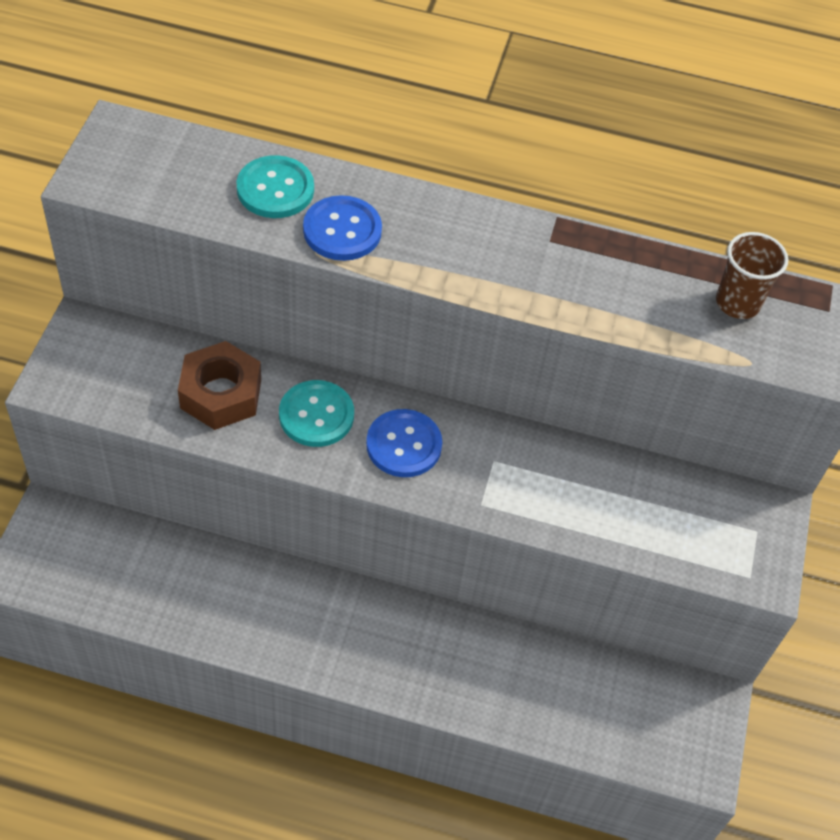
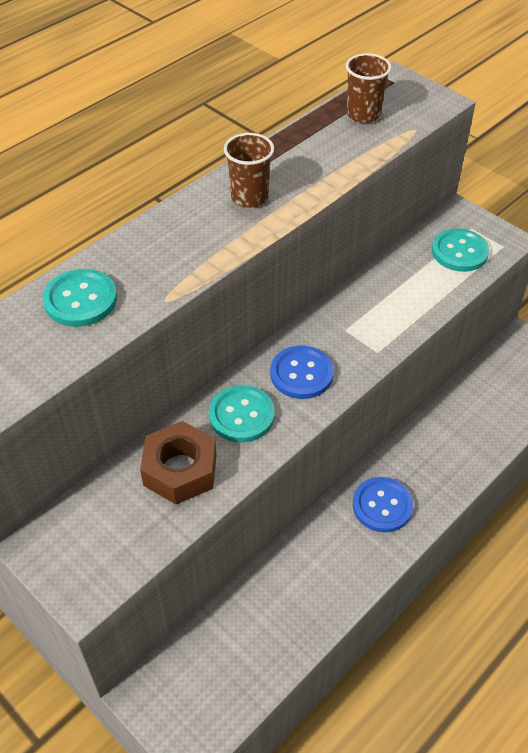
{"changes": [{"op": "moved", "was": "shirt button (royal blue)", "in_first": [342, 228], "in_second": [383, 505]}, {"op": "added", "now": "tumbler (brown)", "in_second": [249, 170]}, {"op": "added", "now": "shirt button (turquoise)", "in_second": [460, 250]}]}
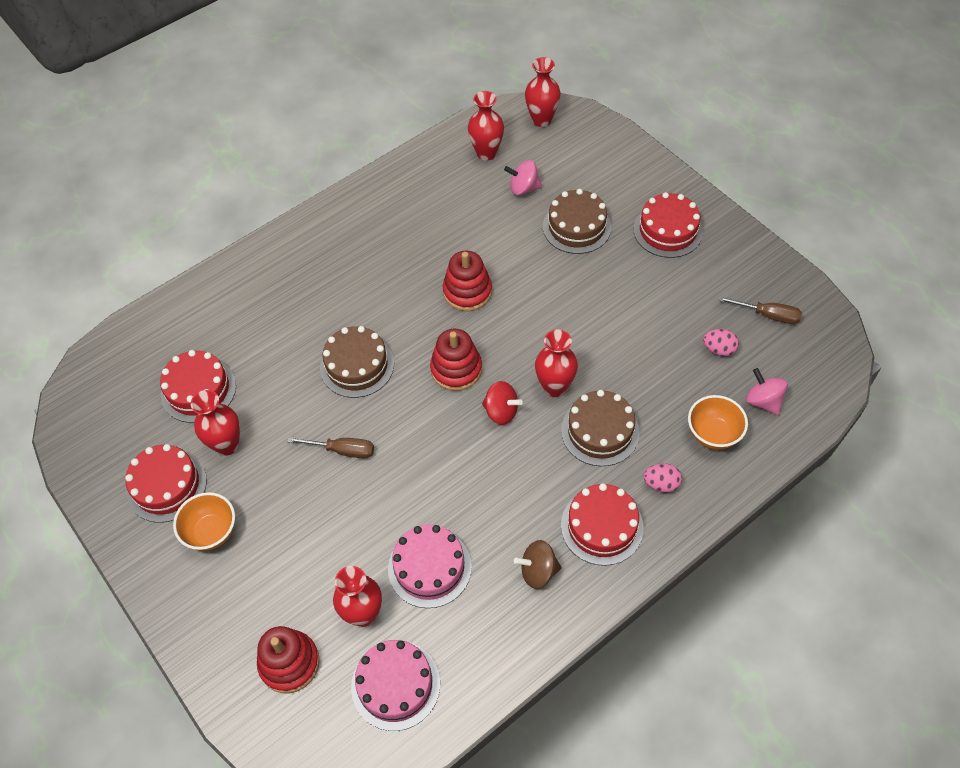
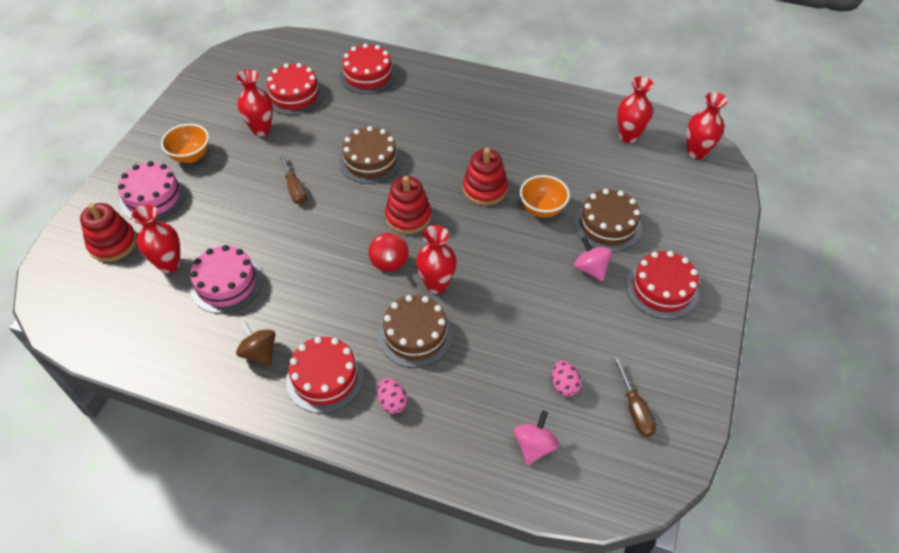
{"changes": [{"op": "moved", "was": "gateau (red)", "in_first": [166, 483], "in_second": [368, 68]}, {"op": "moved", "was": "gateau (rosy)", "in_first": [395, 685], "in_second": [152, 191]}, {"op": "moved", "was": "whirligig (rosy)", "in_first": [523, 177], "in_second": [593, 258]}, {"op": "moved", "was": "deep dish (orange)", "in_first": [718, 422], "in_second": [545, 196]}]}
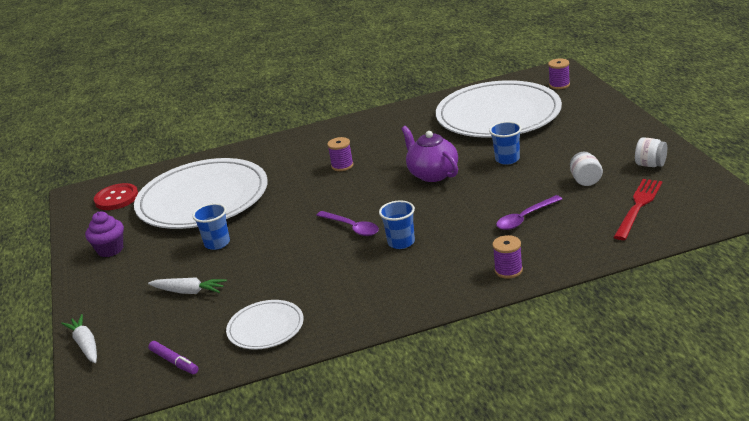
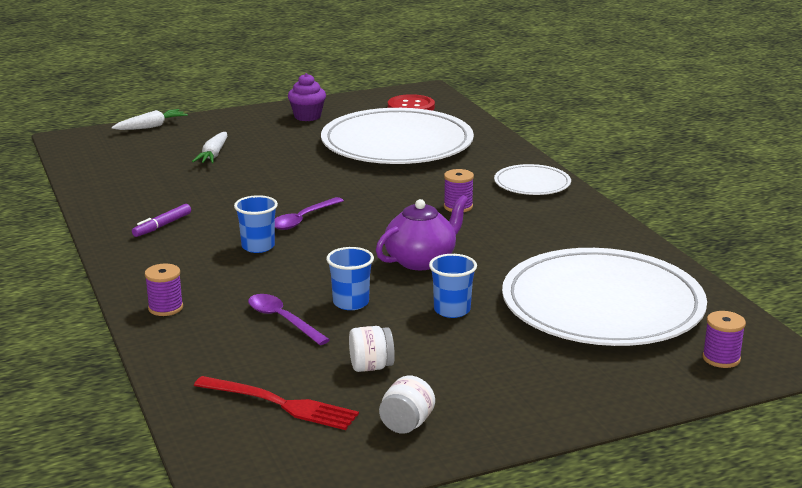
{"changes": [{"op": "moved", "was": "marker (royal purple)", "in_first": [173, 357], "in_second": [161, 220]}, {"op": "moved", "was": "tumbler (royal blue)", "in_first": [211, 226], "in_second": [350, 278]}, {"op": "moved", "was": "plate (white)", "in_first": [265, 325], "in_second": [532, 179]}]}
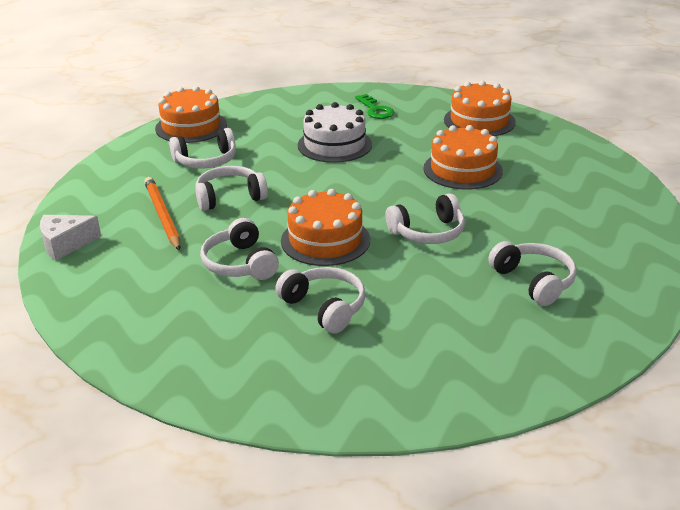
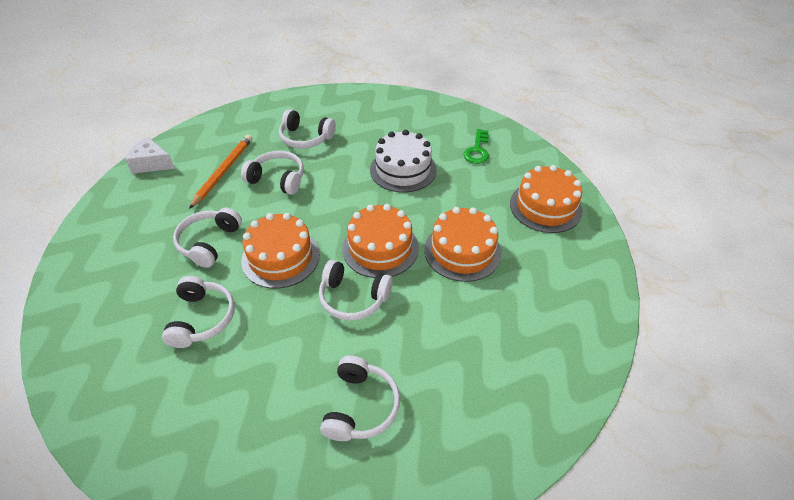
{"changes": [{"op": "moved", "was": "gateau (orange)", "in_first": [191, 114], "in_second": [380, 241]}]}
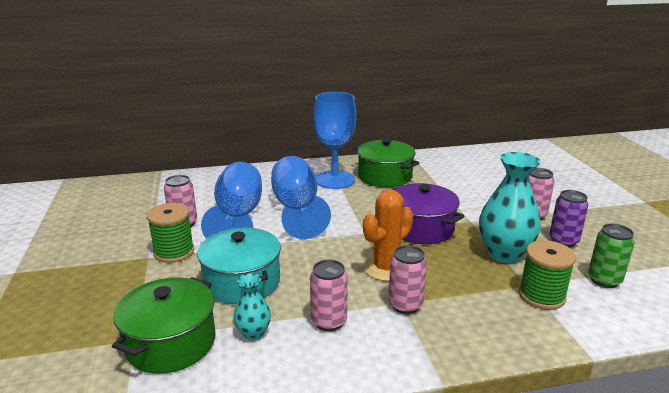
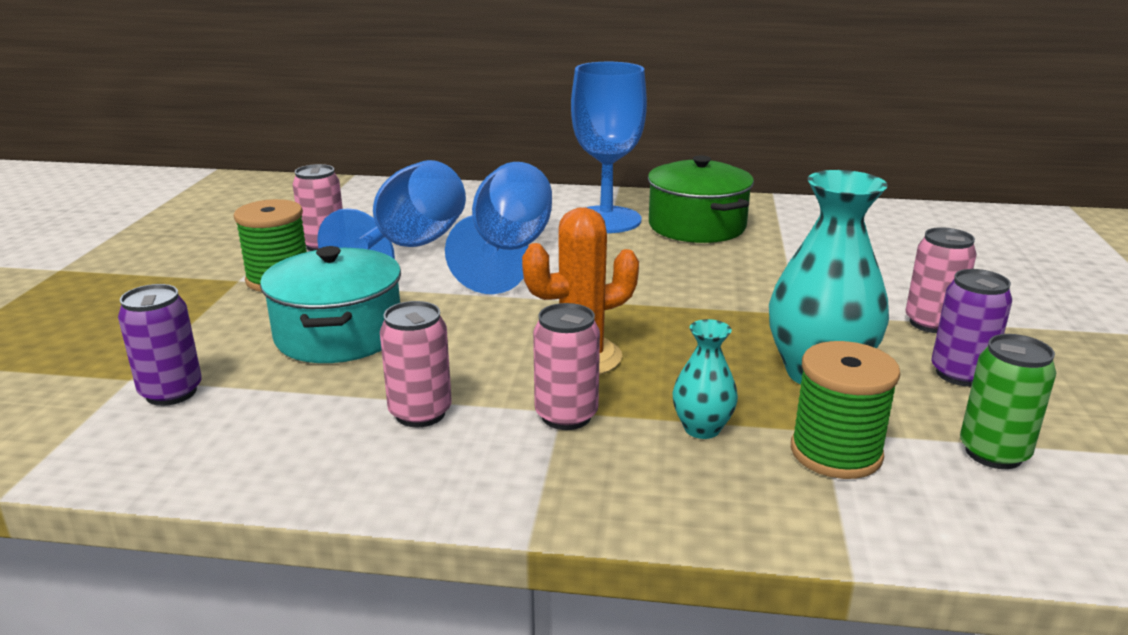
{"changes": [{"op": "replaced", "was": "stockpot (green)", "now": "can (royal purple)", "in_first": [164, 325], "in_second": [160, 345]}, {"op": "moved", "was": "flower vase (turquoise)", "in_first": [252, 307], "in_second": [705, 379]}, {"op": "removed", "was": "stockpot (royal purple)", "in_first": [428, 213]}]}
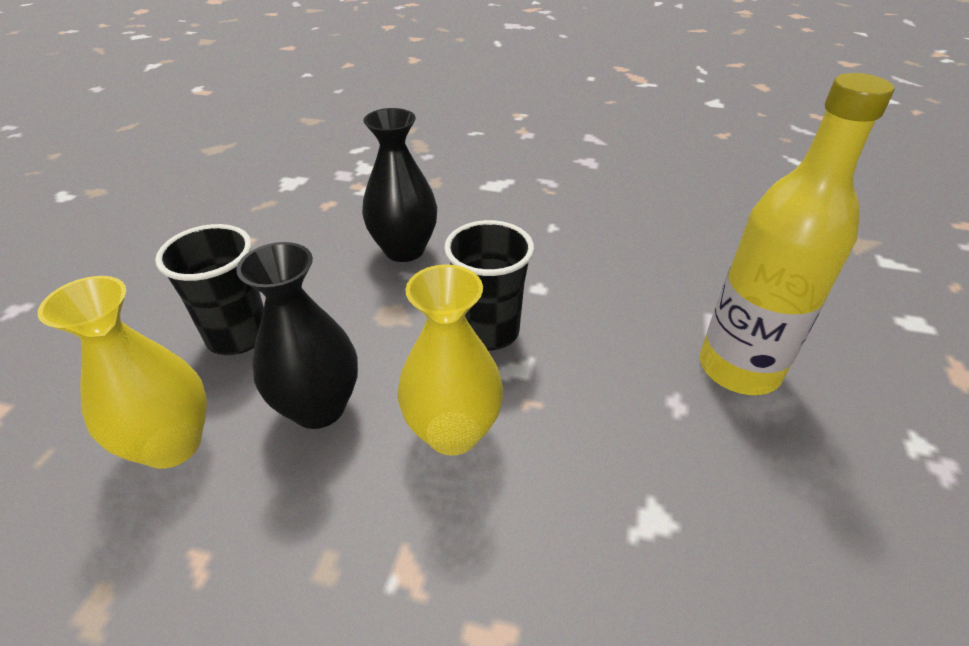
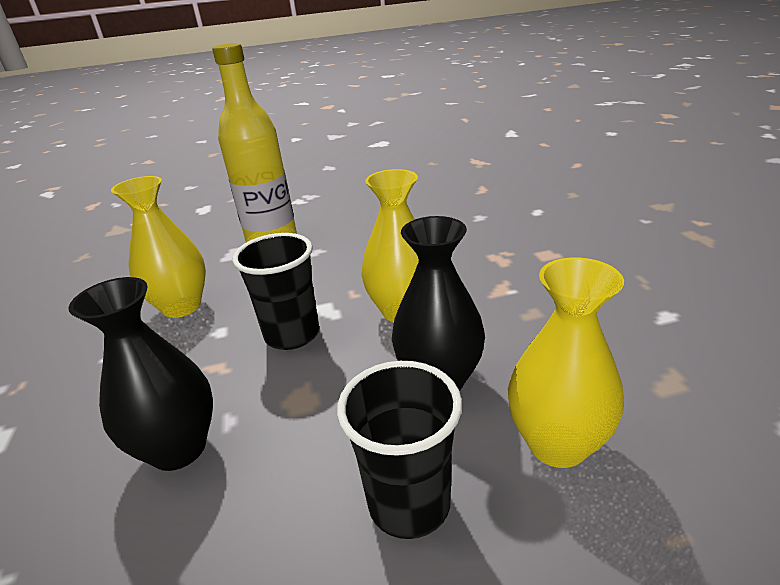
{"changes": [{"op": "added", "now": "flower vase (golden)", "in_second": [158, 247]}]}
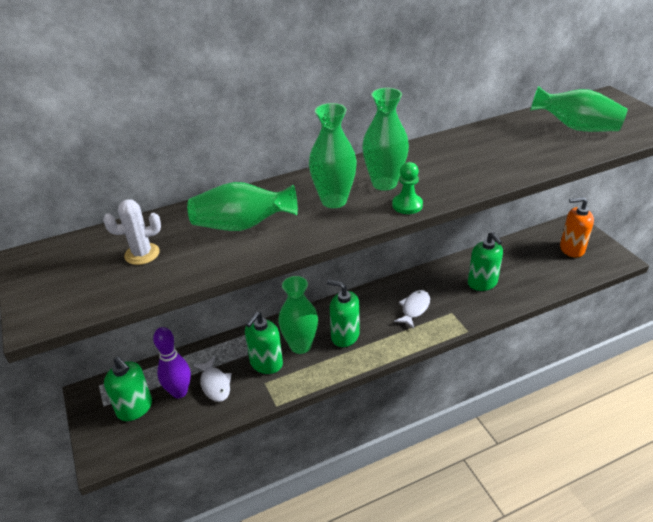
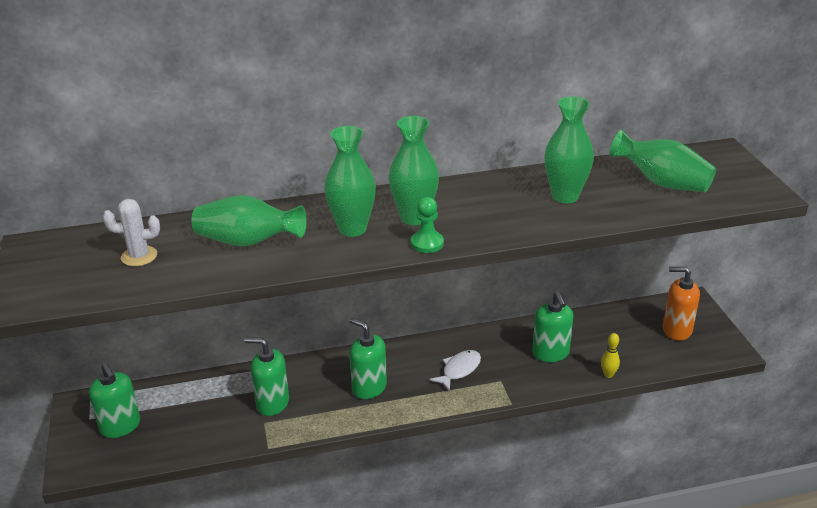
{"changes": [{"op": "removed", "was": "skittle (royal purple)", "in_first": [172, 362]}, {"op": "removed", "was": "fish figure (white)", "in_first": [212, 379]}, {"op": "turned", "was": "pump bottle (green)", "in_first": [264, 343], "in_second": [266, 377], "clockwise": 60}, {"op": "moved", "was": "flower vase (green)", "in_first": [298, 315], "in_second": [569, 150]}, {"op": "added", "now": "skittle (golden)", "in_second": [610, 355]}]}
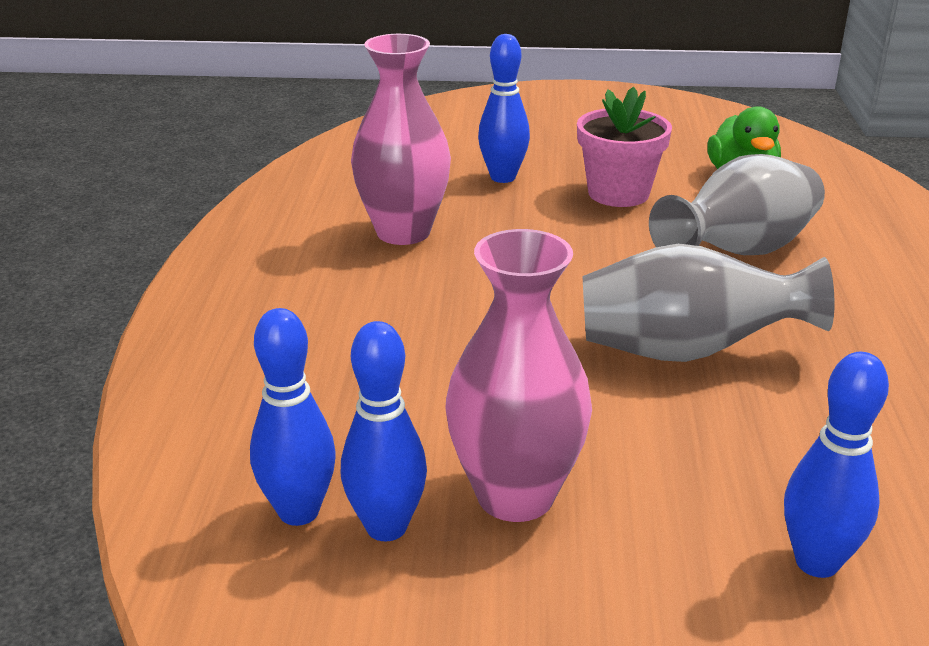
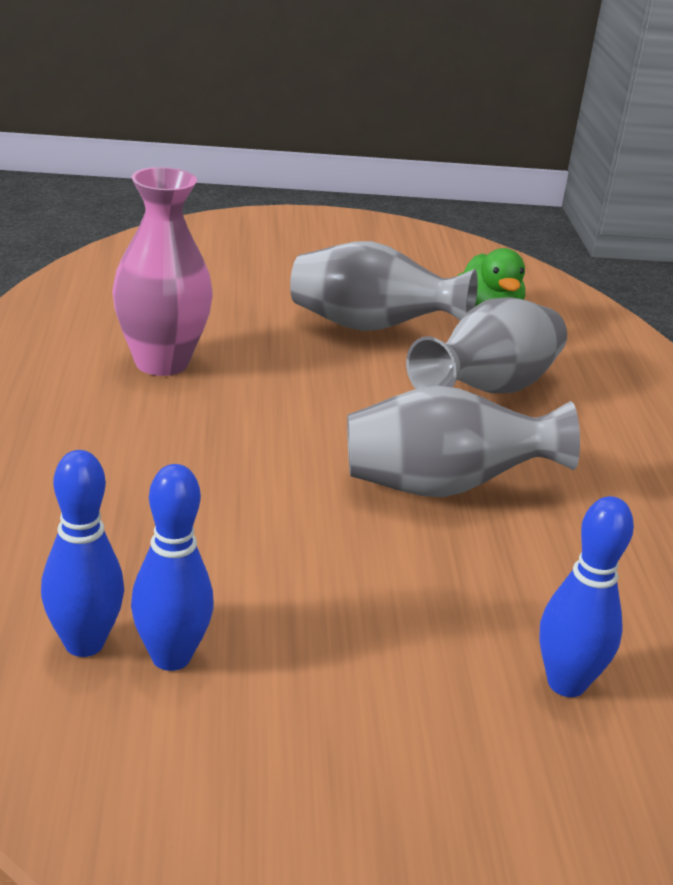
{"changes": [{"op": "removed", "was": "flower vase (rosy)", "in_first": [518, 375]}, {"op": "removed", "was": "skittle (royal blue)", "in_first": [504, 108]}, {"op": "replaced", "was": "plant pot (rosy)", "now": "flower vase (grey)", "in_first": [624, 147], "in_second": [384, 286]}]}
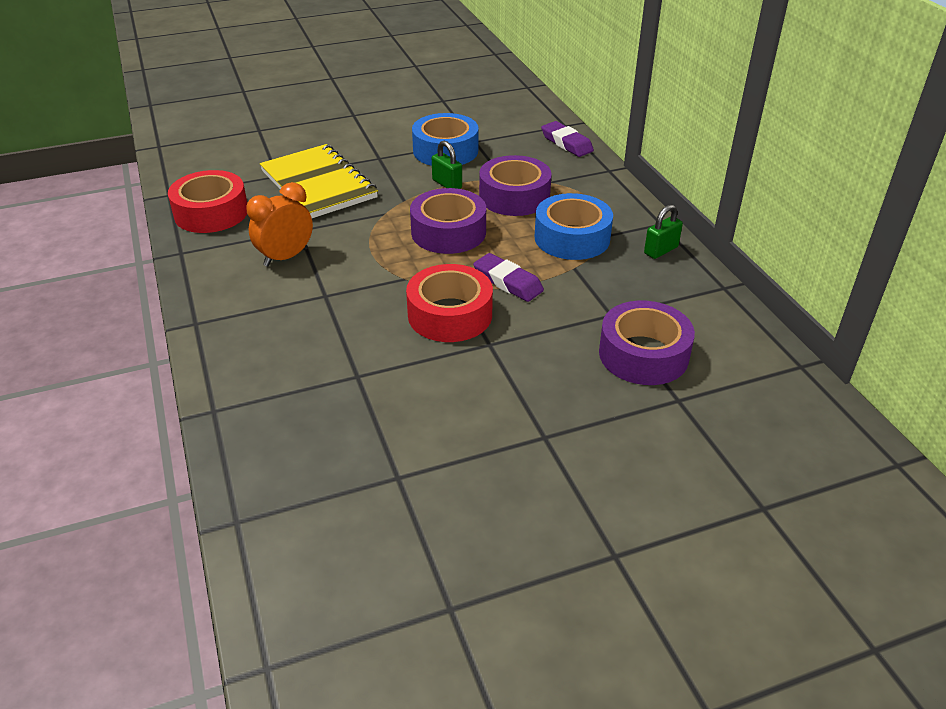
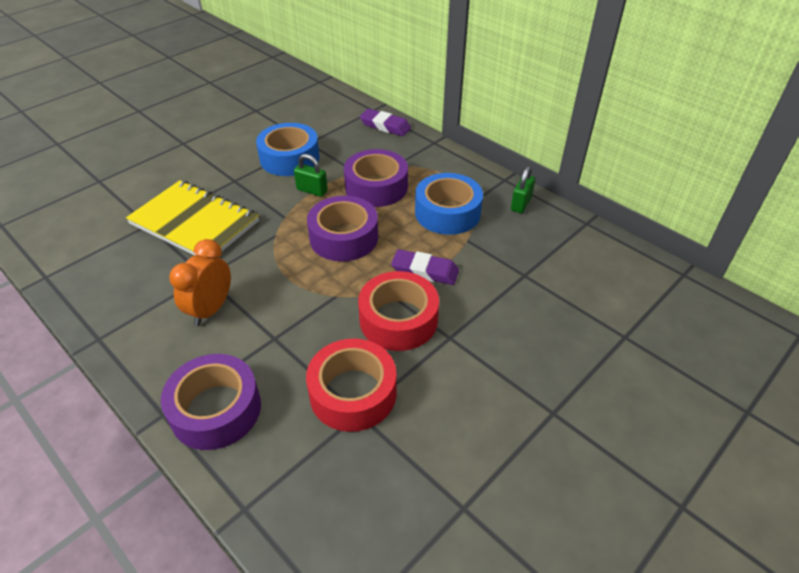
{"changes": [{"op": "moved", "was": "roll of tape (red)", "in_first": [207, 201], "in_second": [351, 385]}, {"op": "moved", "was": "roll of tape (royal purple)", "in_first": [647, 342], "in_second": [211, 402]}]}
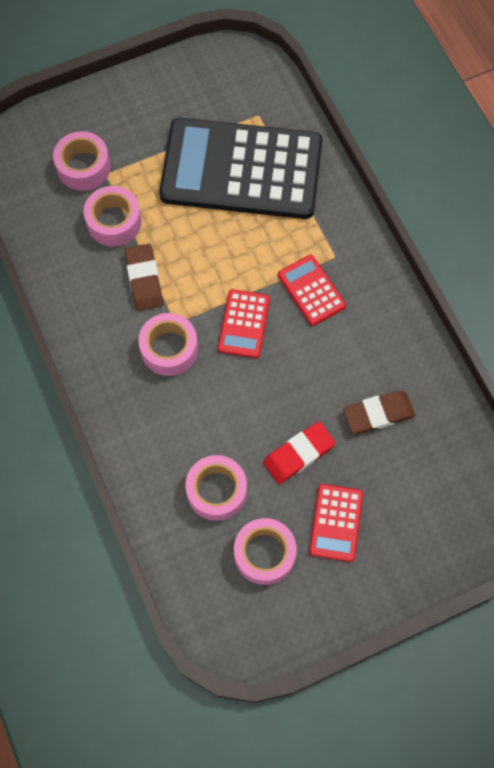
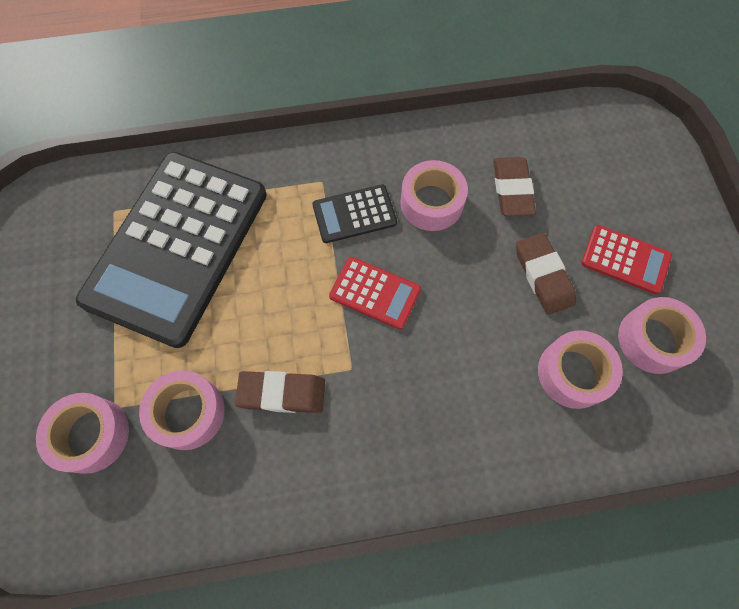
{"changes": [{"op": "moved", "was": "roll of tape (rosy)", "in_first": [168, 344], "in_second": [434, 195]}, {"op": "recoloured", "was": "pencil eraser (red)", "now": "pencil eraser (brown)", "in_first": [299, 453], "in_second": [546, 274]}, {"op": "recoloured", "was": "adding machine (red)", "now": "adding machine (ebony)", "in_first": [312, 290], "in_second": [354, 213]}]}
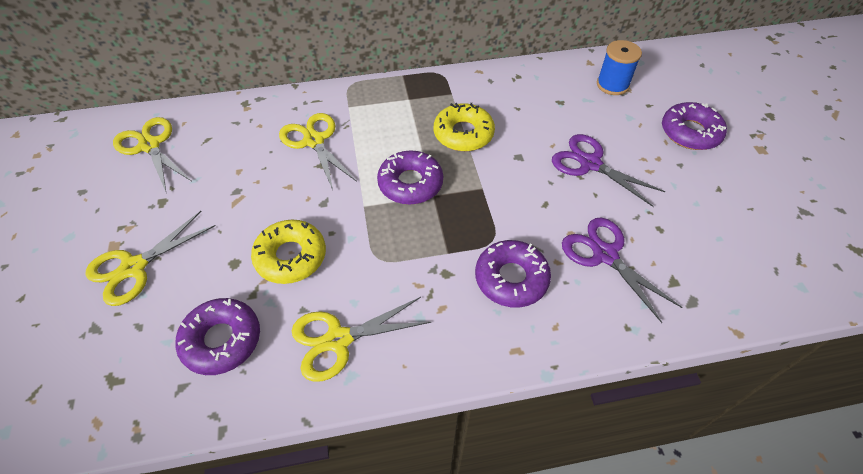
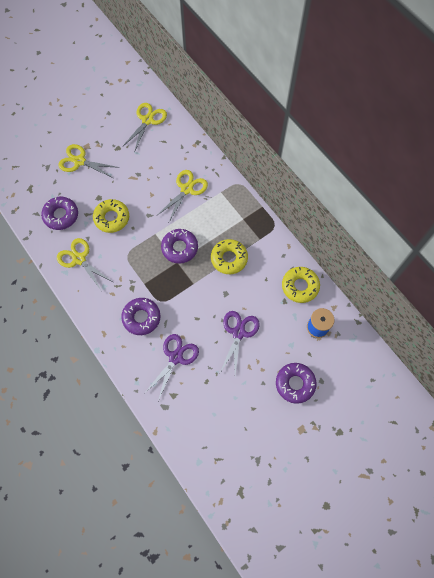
{"changes": [{"op": "added", "now": "glazed donut (golden)", "in_second": [301, 285]}]}
